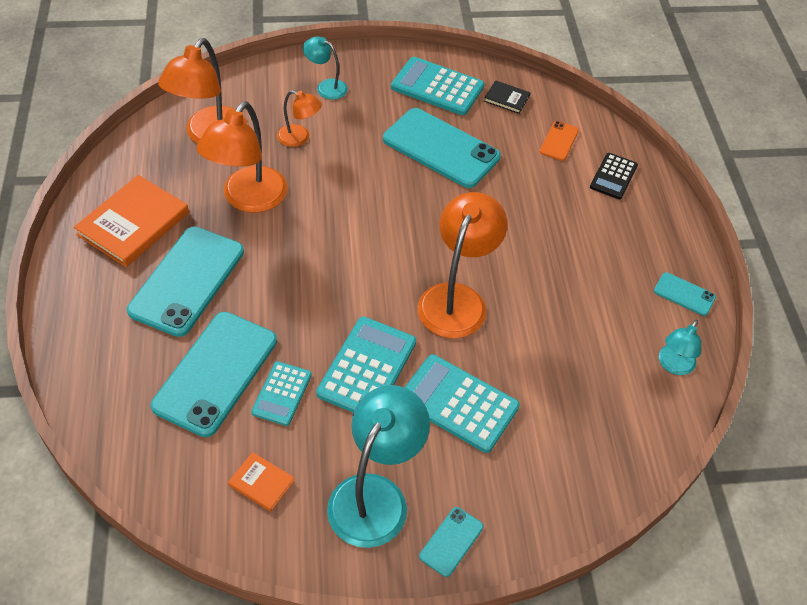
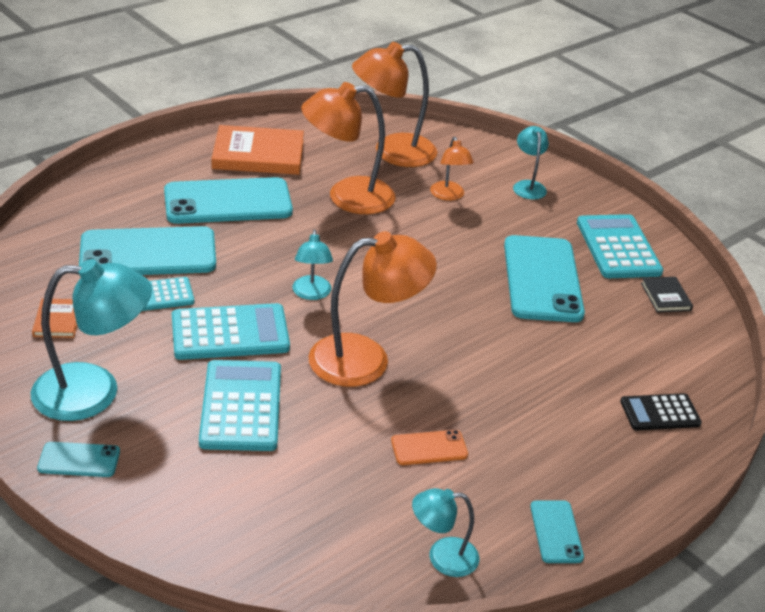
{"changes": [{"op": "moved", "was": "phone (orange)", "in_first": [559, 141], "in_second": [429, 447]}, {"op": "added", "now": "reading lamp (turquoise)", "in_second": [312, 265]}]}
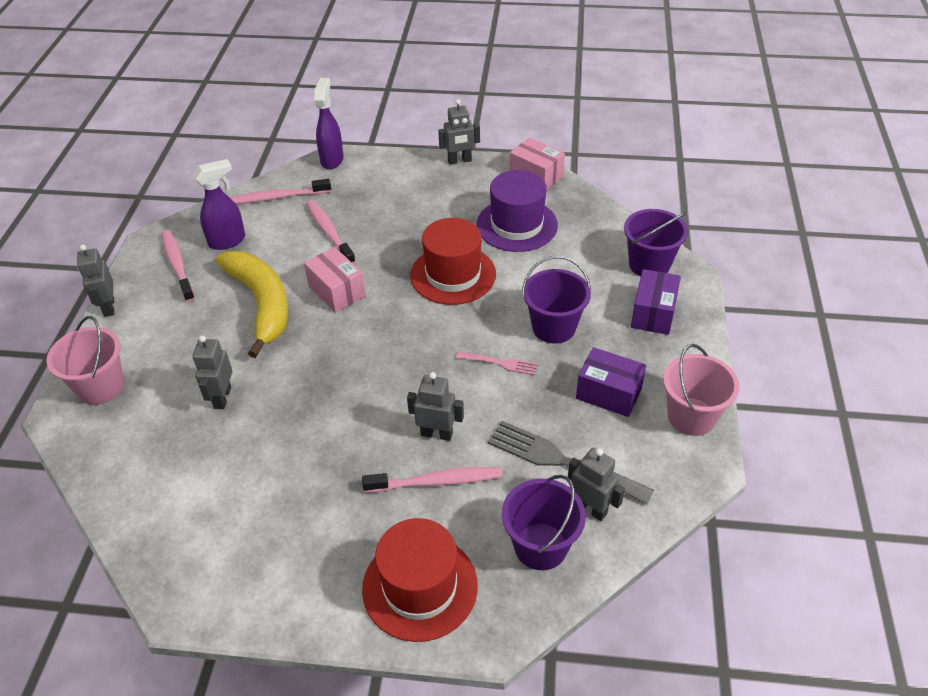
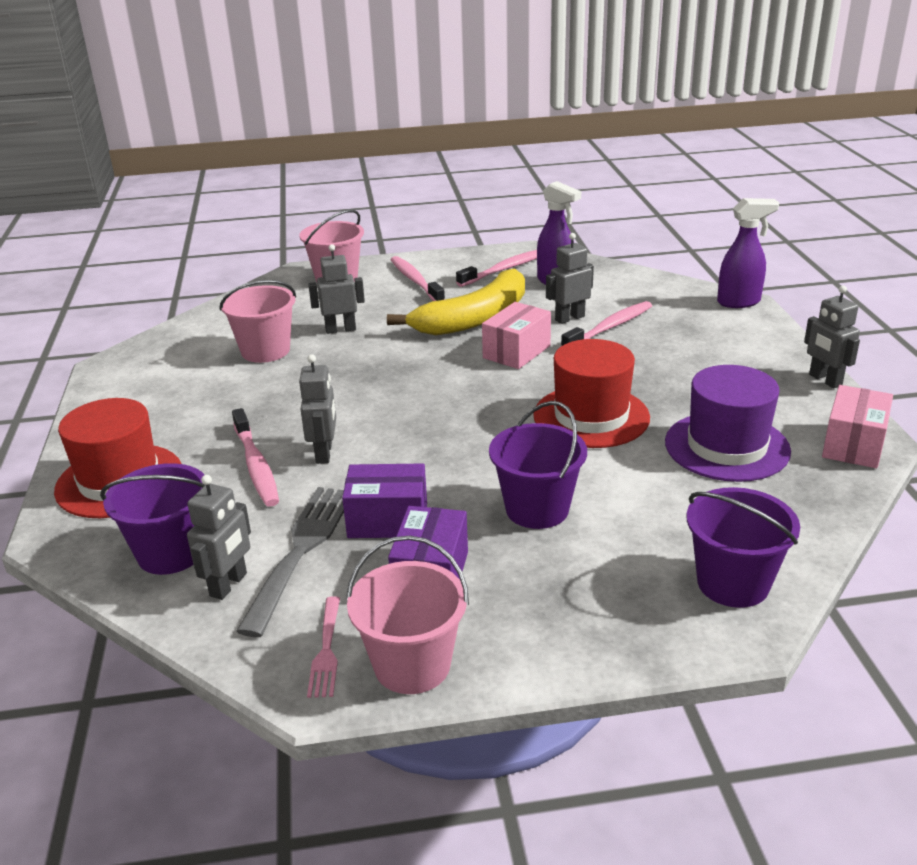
{"changes": [{"op": "moved", "was": "robot figure (grey)", "in_first": [95, 281], "in_second": [570, 278]}, {"op": "moved", "was": "dental brush (rosy)", "in_first": [280, 191], "in_second": [418, 278]}, {"op": "moved", "was": "fork (rosy)", "in_first": [497, 363], "in_second": [323, 647]}, {"op": "moved", "was": "box (royal purple)", "in_first": [656, 302], "in_second": [384, 501]}, {"op": "added", "now": "sand bucket (rosy)", "in_second": [257, 321]}]}
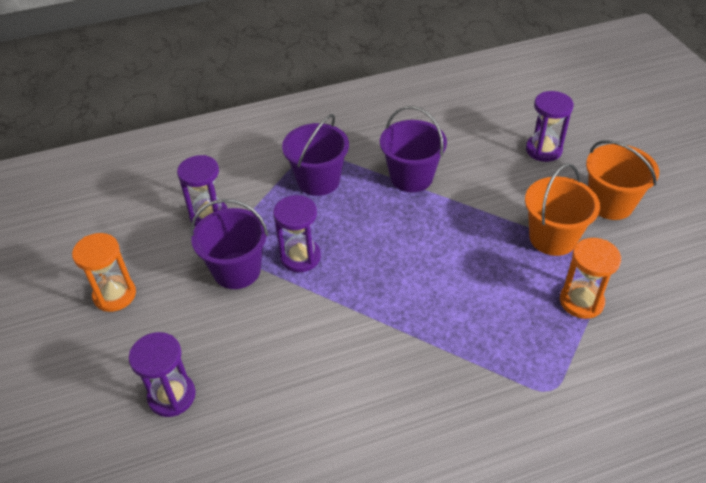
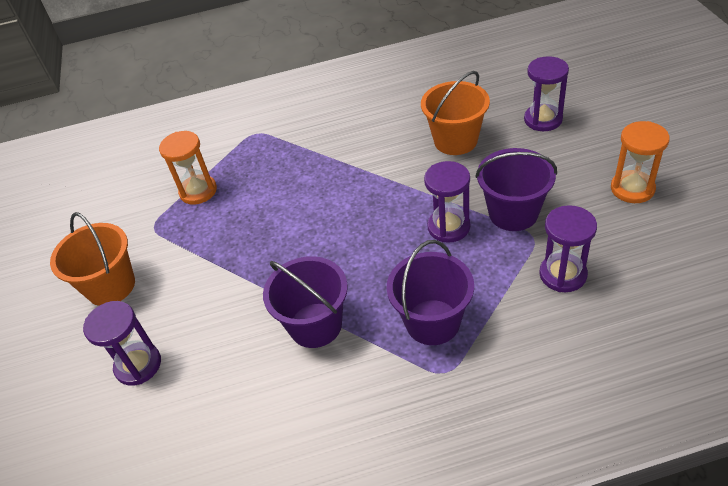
{"changes": [{"op": "moved", "was": "sand bucket (orange)", "in_first": [562, 209], "in_second": [455, 113]}]}
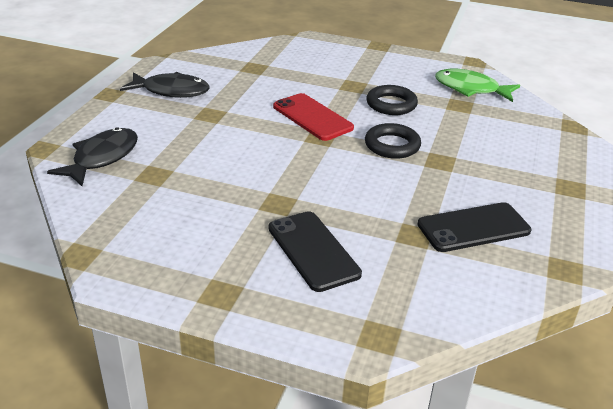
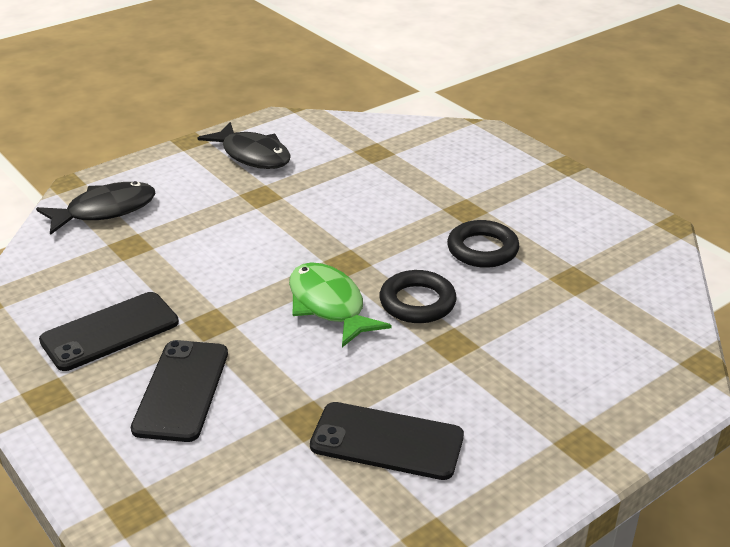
{"changes": [{"op": "removed", "was": "phone (red)", "in_first": [313, 117]}, {"op": "moved", "was": "fish figure (green)", "in_first": [477, 85], "in_second": [340, 304]}, {"op": "added", "now": "phone (ebony)", "in_second": [109, 331]}]}
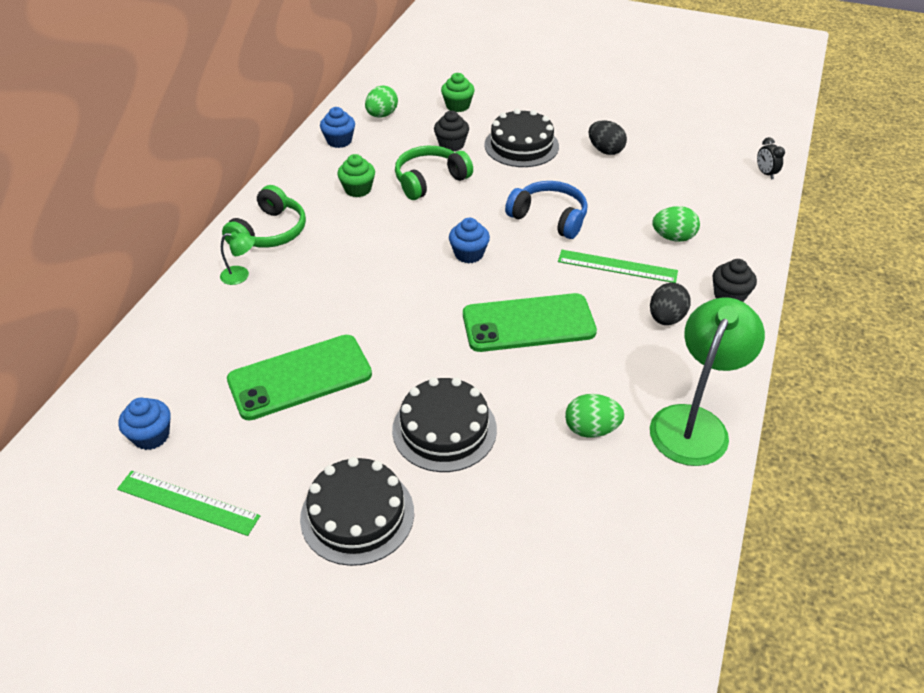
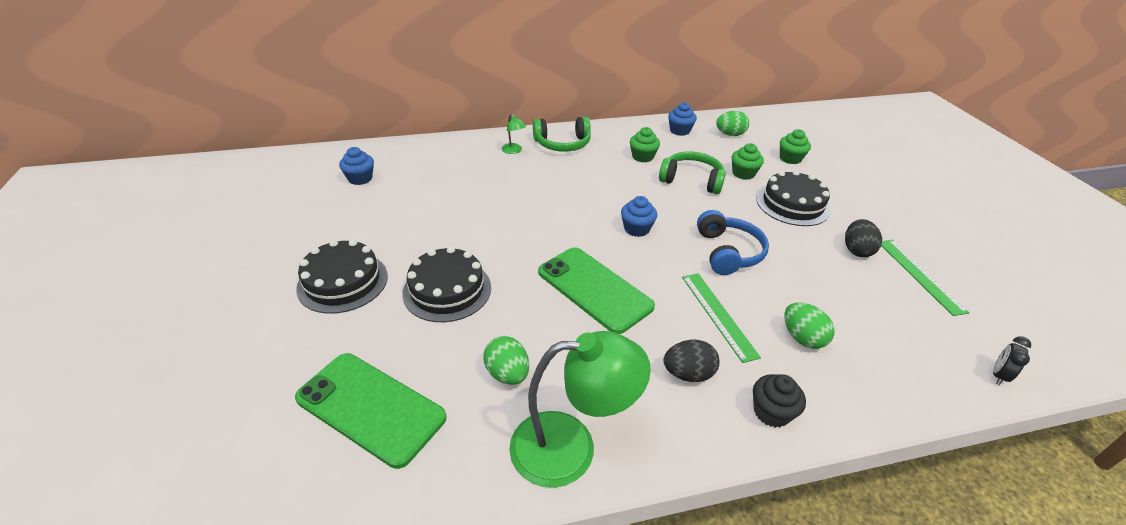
{"changes": [{"op": "moved", "was": "measuring stick (green)", "in_first": [188, 503], "in_second": [926, 278]}, {"op": "moved", "was": "phone (green)", "in_first": [299, 378], "in_second": [371, 411]}, {"op": "recoloured", "was": "cupcake (ebony)", "now": "cupcake (green)", "in_first": [451, 131], "in_second": [748, 161]}]}
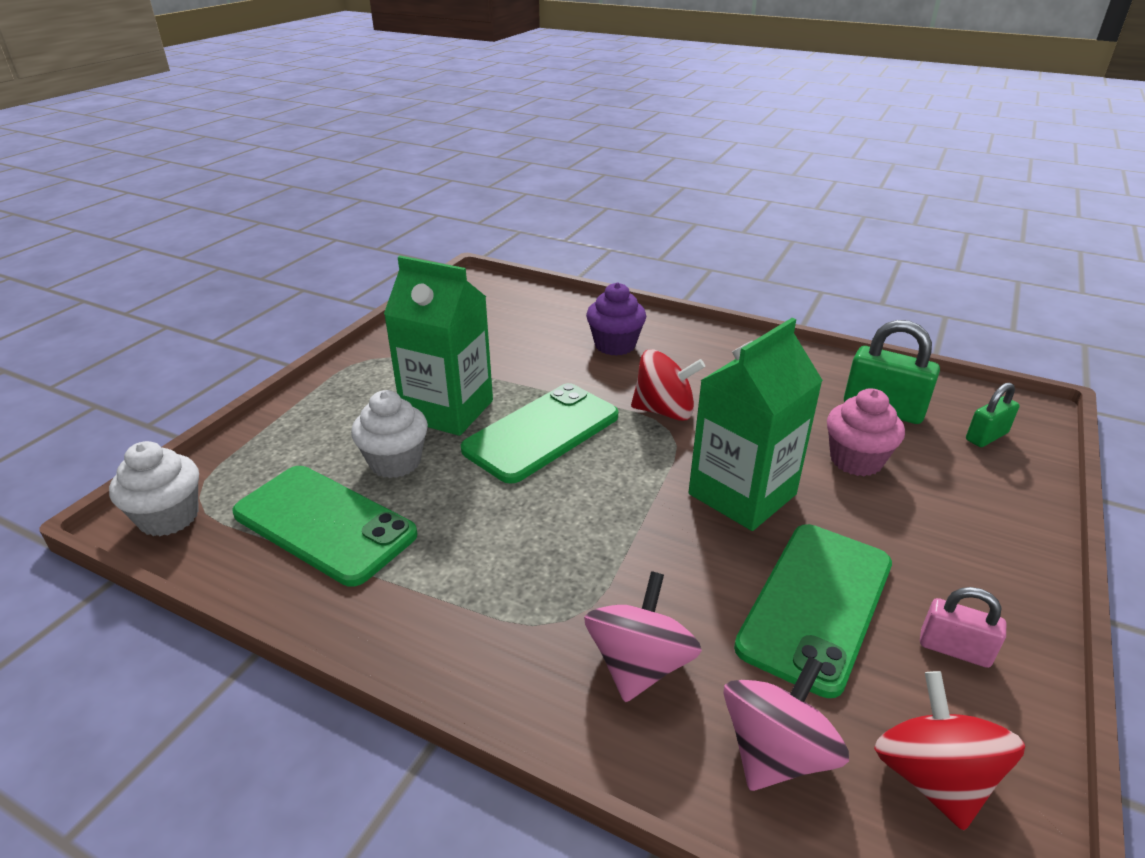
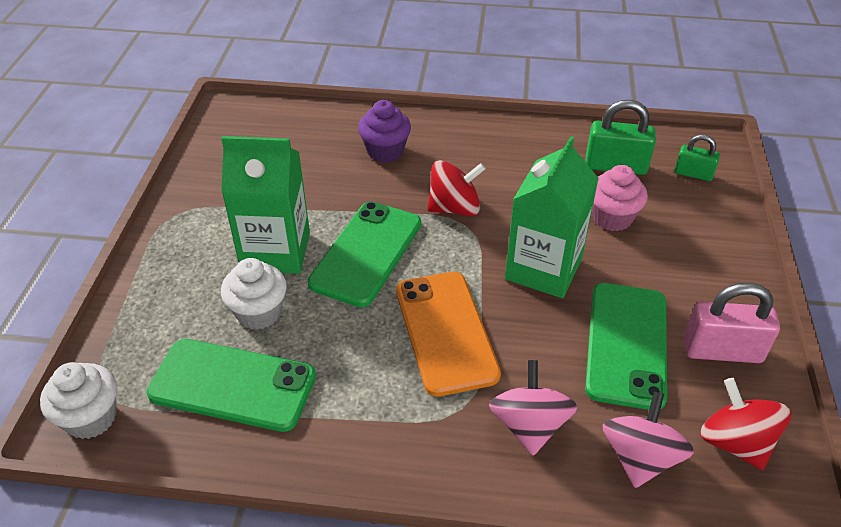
{"changes": [{"op": "resized", "was": "padlock (rosy)", "in_first": [963, 627], "in_second": [732, 322], "ratio": 1.65}, {"op": "turned", "was": "padlock (green)", "in_first": [993, 414], "in_second": [697, 157], "clockwise": 75}, {"op": "added", "now": "phone (orange)", "in_second": [448, 334]}]}
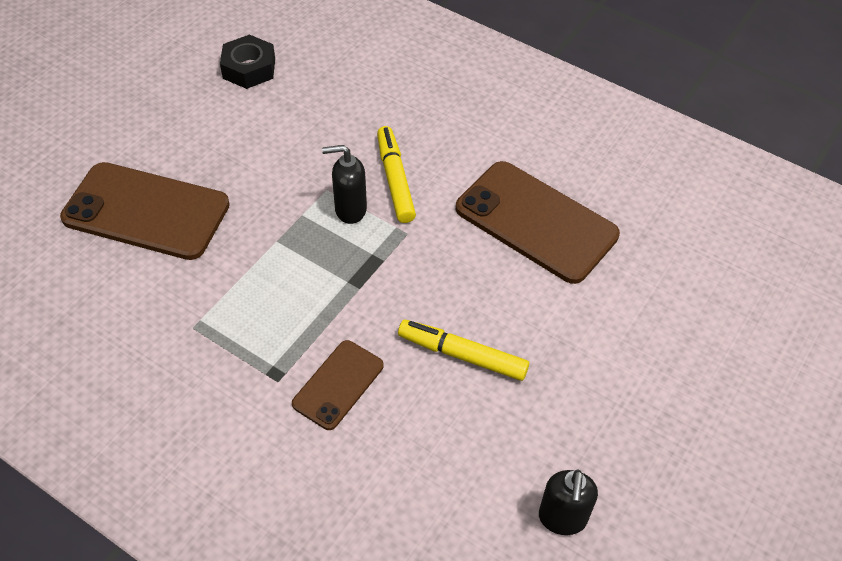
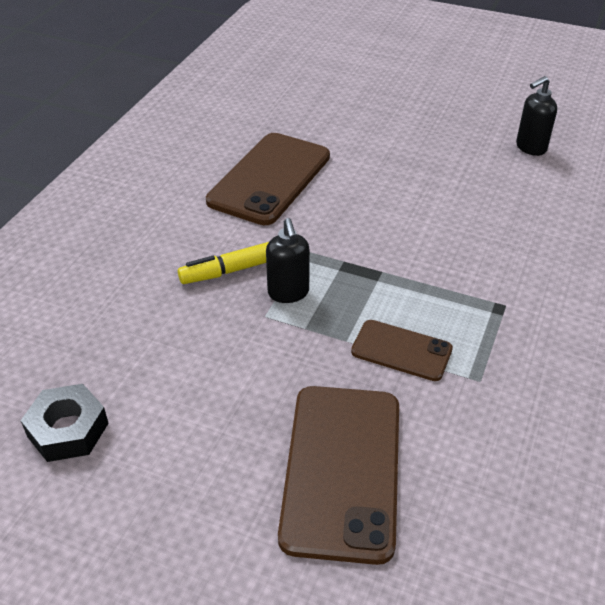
{"changes": [{"op": "moved", "was": "phone (brown)", "in_first": [338, 385], "in_second": [402, 350]}, {"op": "removed", "was": "marker (golden)", "in_first": [463, 350]}, {"op": "turned", "was": "pump bottle (ebony)", "in_first": [568, 502], "in_second": [536, 116], "clockwise": 150}]}
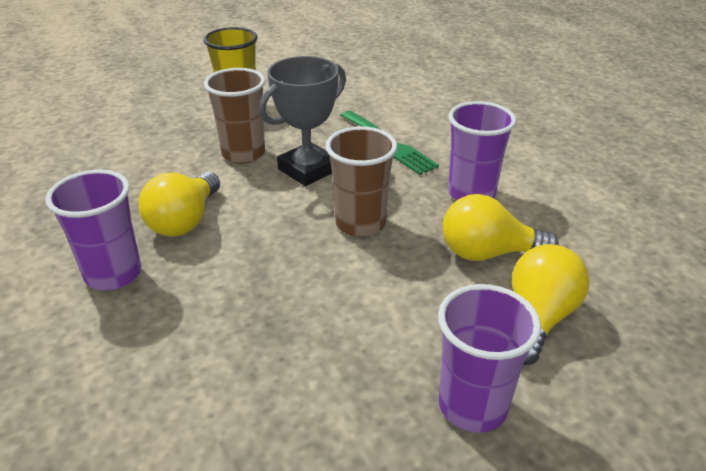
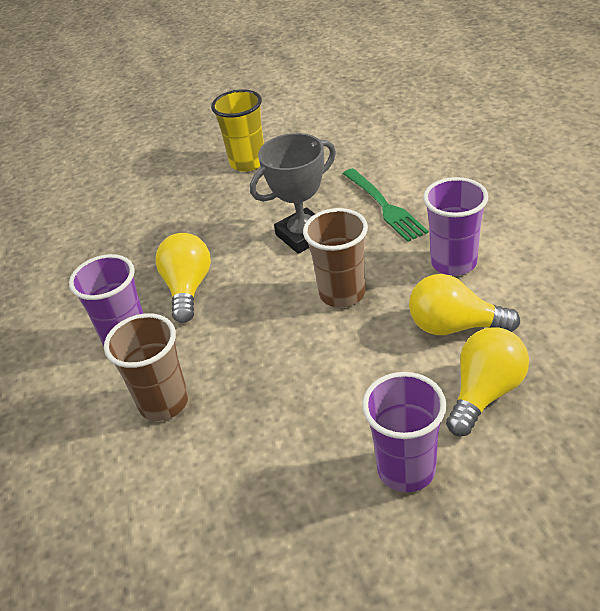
{"changes": [{"op": "turned", "was": "bulb (golden)", "in_first": [179, 204], "in_second": [183, 278], "clockwise": 150}, {"op": "moved", "was": "tumbler (brown)", "in_first": [234, 116], "in_second": [146, 367]}]}
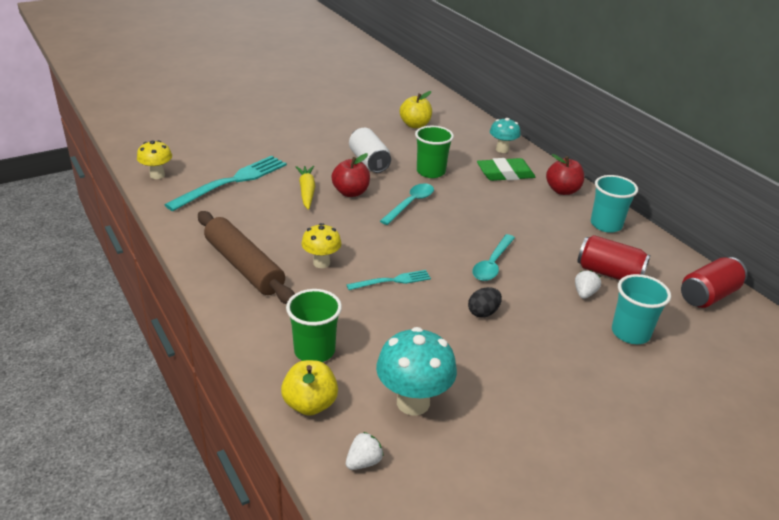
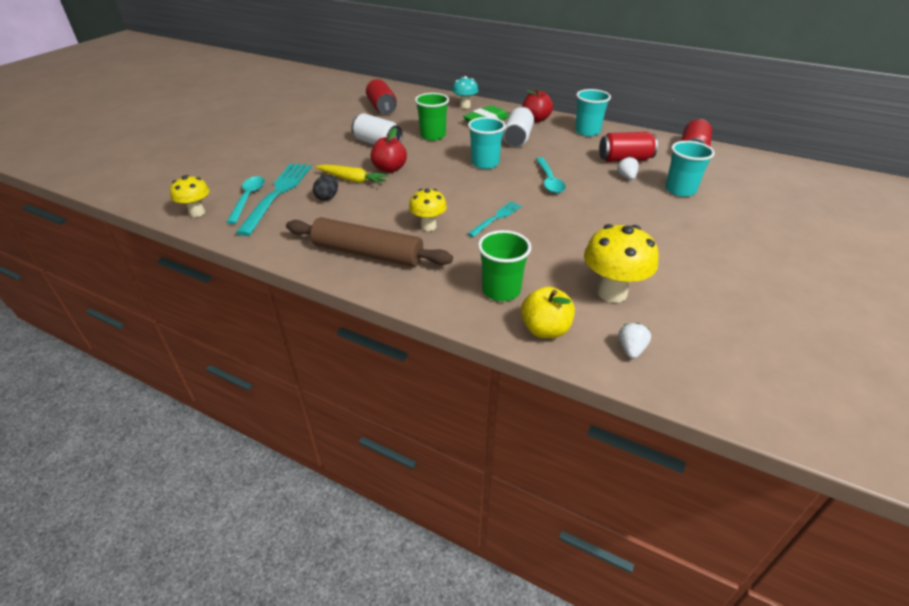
{"changes": [{"op": "turned", "was": "carrot (golden)", "in_first": [305, 188], "in_second": [352, 175], "clockwise": 150}, {"op": "recoloured", "was": "mushroom (turquoise)", "now": "mushroom (golden)", "in_first": [416, 371], "in_second": [621, 263]}, {"op": "moved", "was": "teaspoon (turquoise)", "in_first": [407, 204], "in_second": [245, 200]}, {"op": "replaced", "was": "apple (golden)", "now": "can (red)", "in_first": [416, 109], "in_second": [381, 97]}, {"op": "moved", "was": "egg shape (ebony)", "in_first": [485, 302], "in_second": [325, 188]}, {"op": "added", "now": "tumbler (turquoise)", "in_second": [487, 143]}, {"op": "added", "now": "can (white)", "in_second": [518, 127]}]}
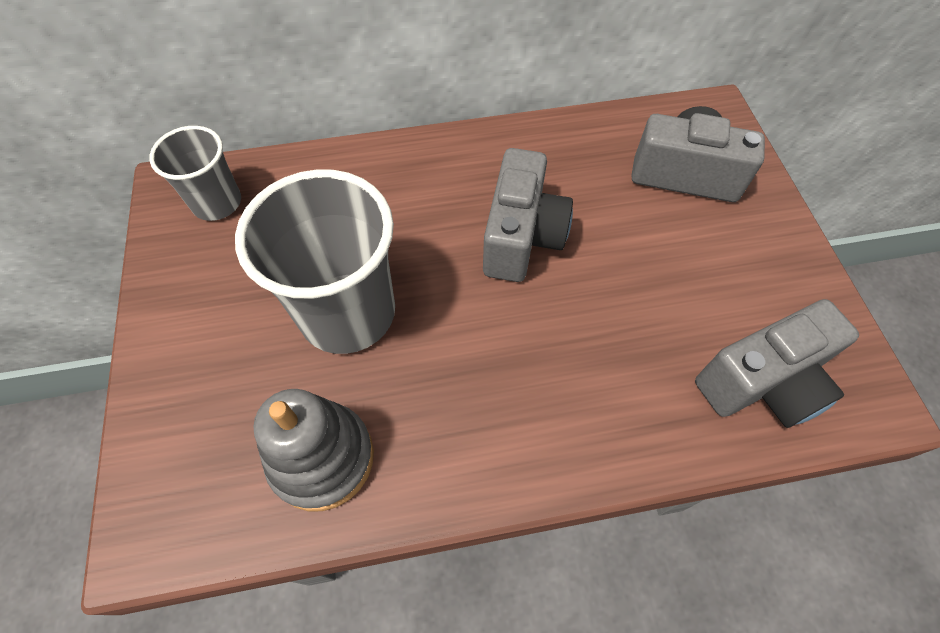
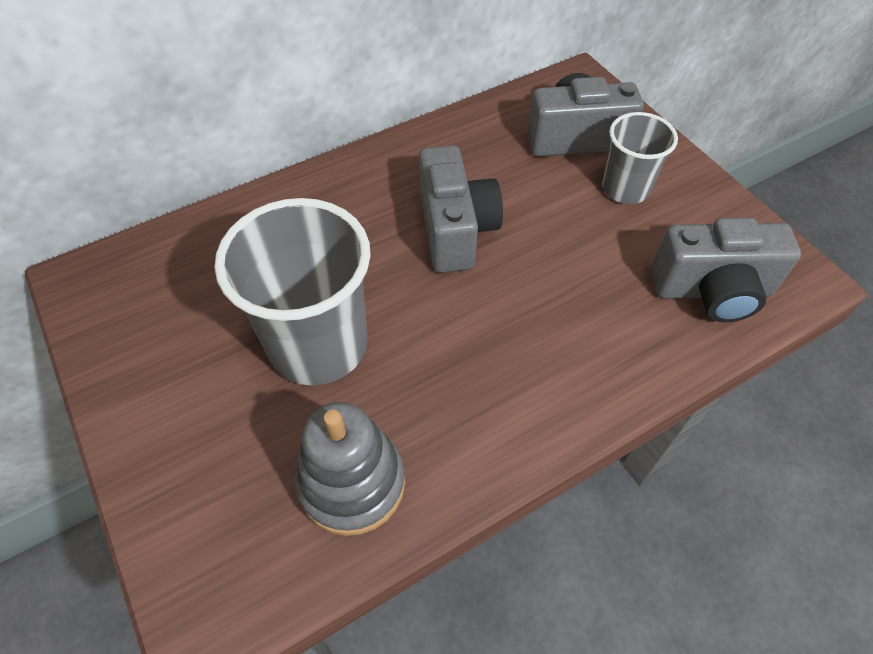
{"changes": [{"op": "moved", "was": "tumbler (grey)", "in_first": [195, 173], "in_second": [640, 158]}, {"op": "turned", "was": "compact camera (grey)", "in_first": [777, 363], "in_second": [726, 270], "clockwise": 45}]}
